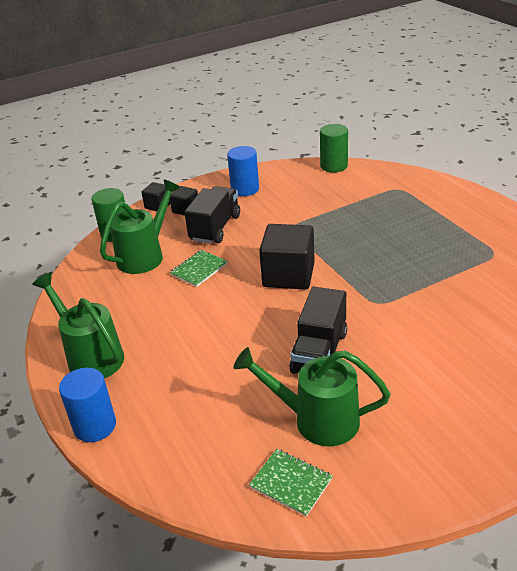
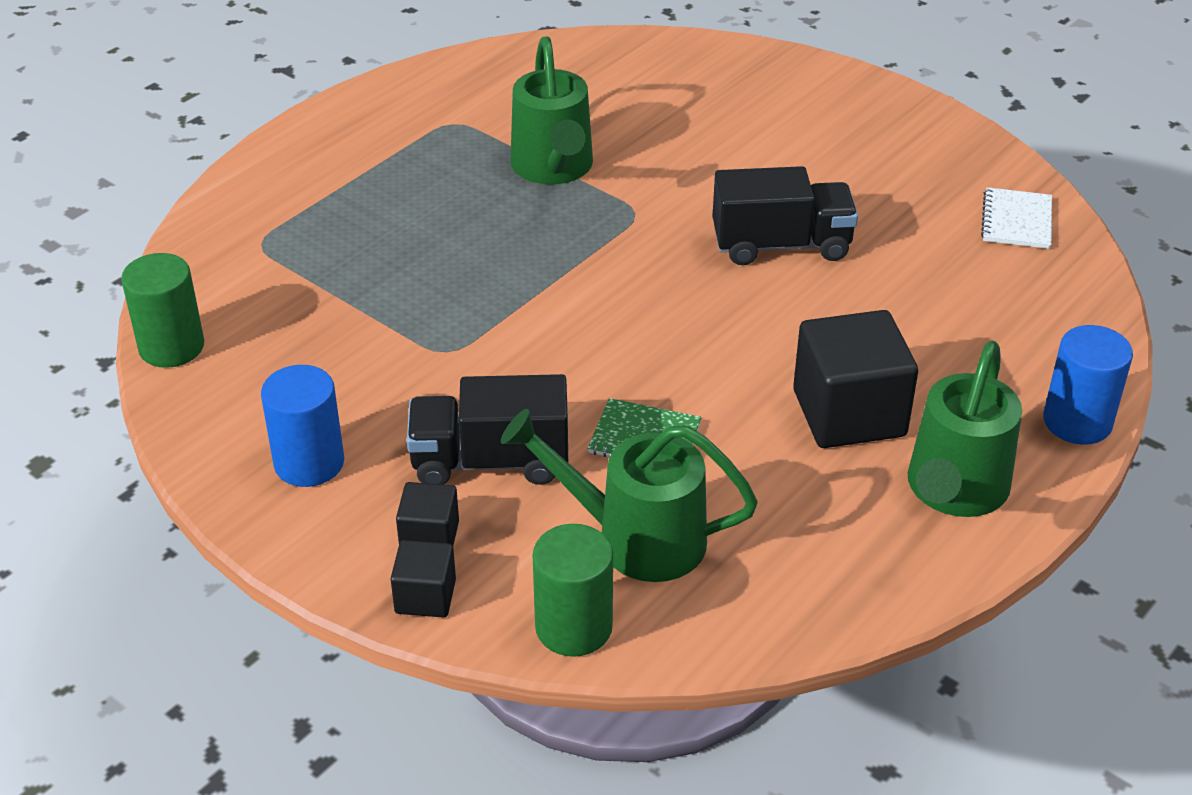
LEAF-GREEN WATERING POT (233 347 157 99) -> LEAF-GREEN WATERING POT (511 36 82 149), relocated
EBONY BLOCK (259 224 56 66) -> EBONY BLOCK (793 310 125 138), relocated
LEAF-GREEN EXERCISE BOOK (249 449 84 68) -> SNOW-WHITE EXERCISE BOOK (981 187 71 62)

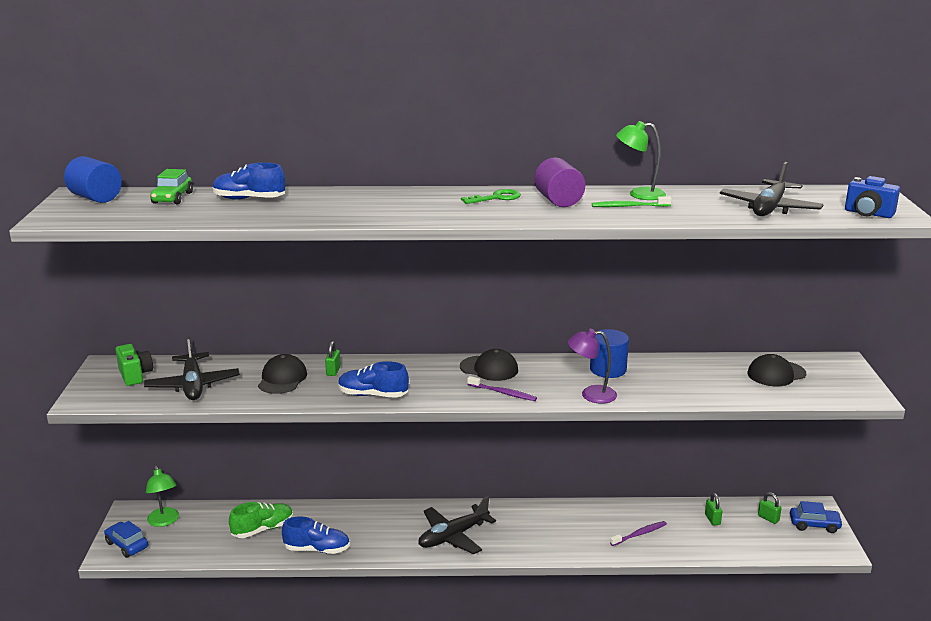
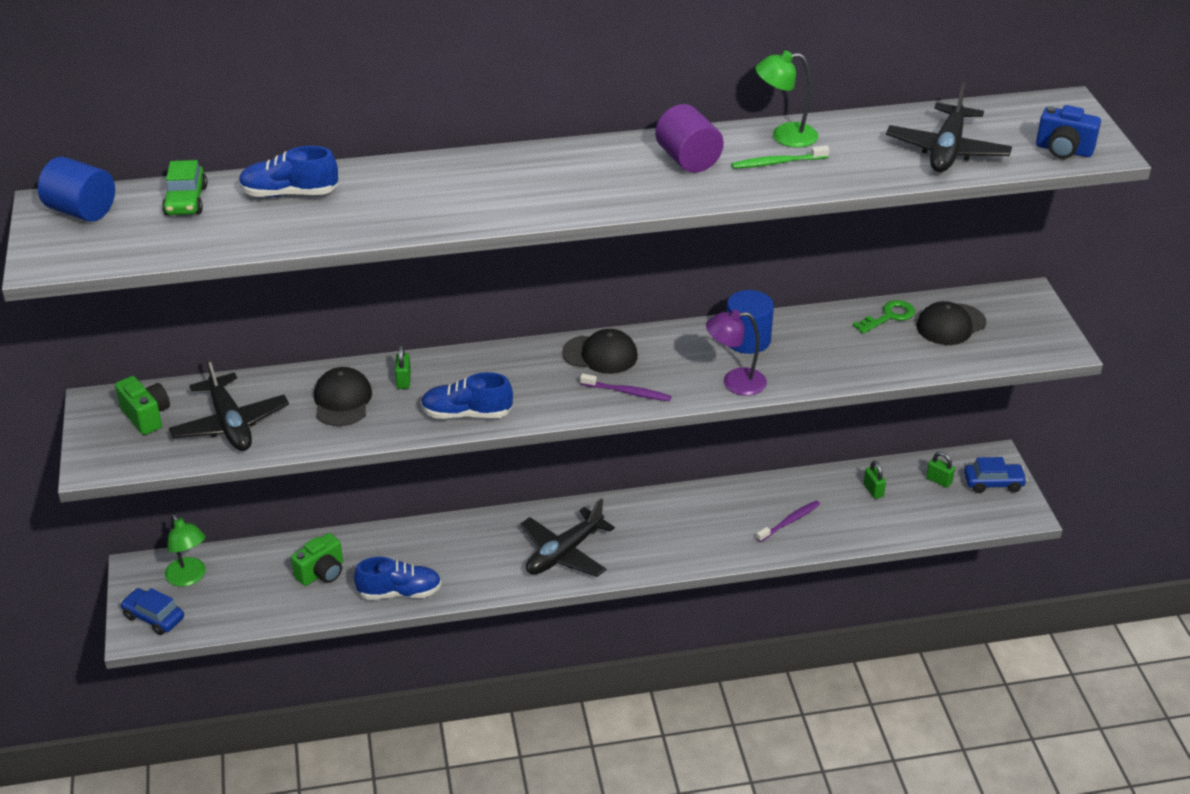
LEAF-GREEN LACE-UP SHOE (229 502 64 36) -> LEAF-GREEN COMPACT CAMERA (291 533 52 53)
LEAF-GREEN LATCHKEY (461 189 60 15) -> LEAF-GREEN LATCHKEY (853 300 62 34), relocated

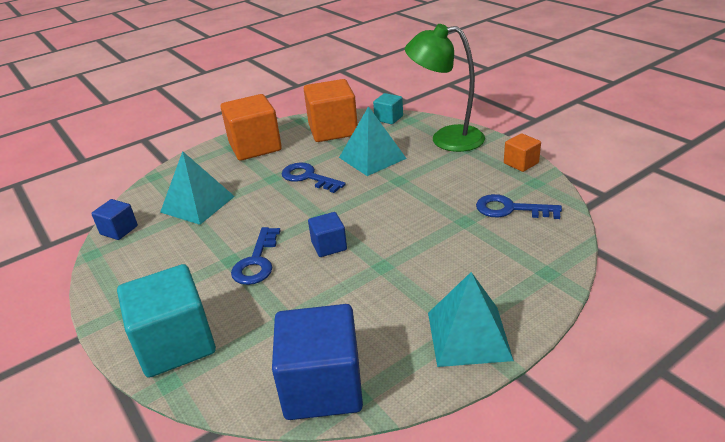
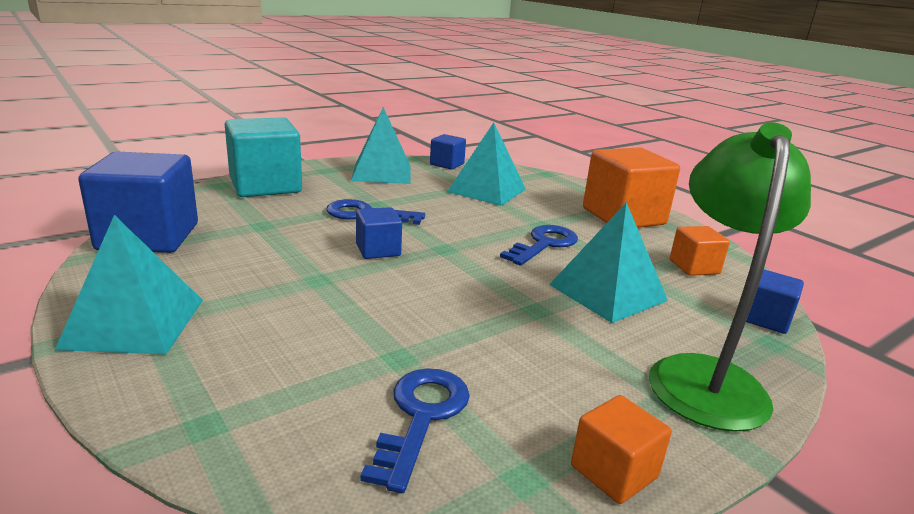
none -> AQUA SOLID PYRAMID (351 107 60 77)
ORANGE BLOCK (304 79 54 63) -> ORANGE BLOCK (670 226 60 50), x0.51
AQUA BLOCK (373 93 30 31) -> ROYAL BLUE BLOCK (746 269 58 65)

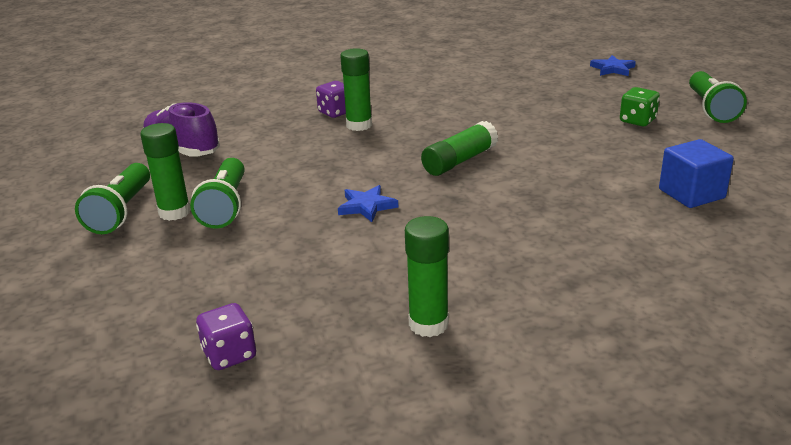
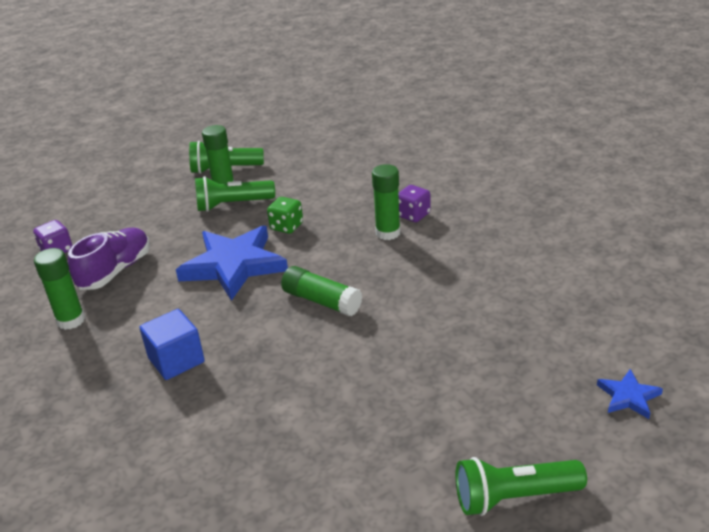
ROYAL PURPLE LACE-UP SHOE (144 102 76 55) -> ROYAL PURPLE LACE-UP SHOE (68 228 82 62), relocated
ROYAL BLUE BLOCK (659 139 75 69) -> ROYAL BLUE BLOCK (139 309 66 71), relocated
ROYAL BLUE STAR SHAPE (338 185 60 37) -> ROYAL BLUE STAR SHAPE (176 226 112 75), x2.20
LEAF-GREEN GAME DIE (620 87 40 39) -> LEAF-GREEN GAME DIE (267 197 36 37), relocated

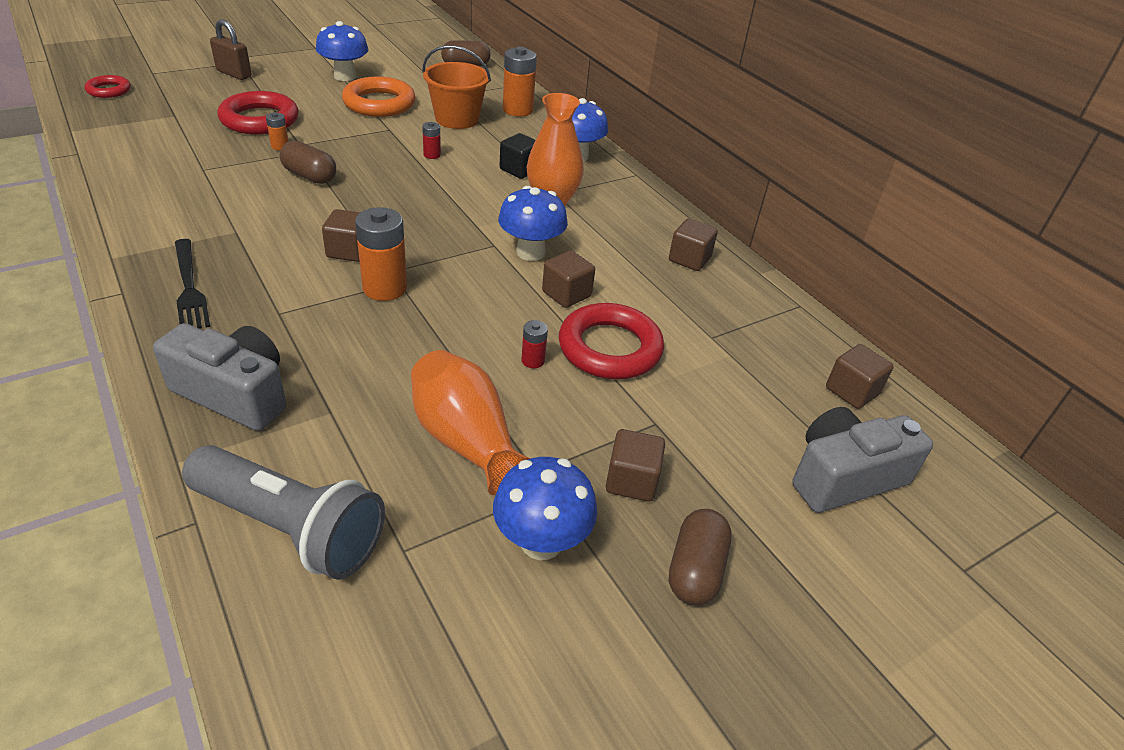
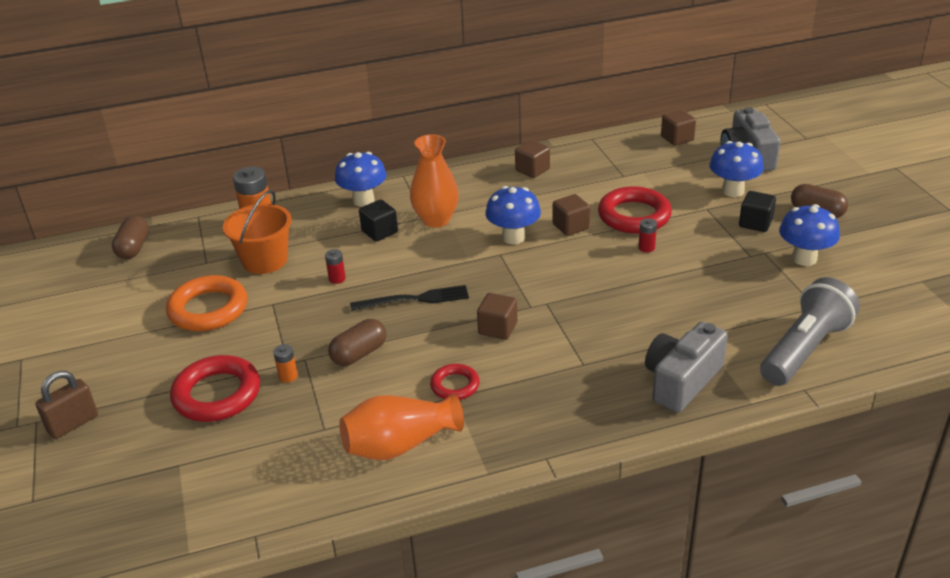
ORANGE TALL VASE (411 350 120 145) -> ORANGE TALL VASE (339 393 125 67), relocated
EBONY FORK (175 239 35 90) -> EBONY FORK (350 285 119 26), relocated
SCARLET RING (84 75 47 23) -> SCARLET RING (430 364 50 36), relocated
ROYAL BLUE FUNGUS (316 21 52 60) -> ROYAL BLUE FUNGUS (709 141 54 56), relocated
BROWN BLOCK (606 429 59 73) -> EBONY BLOCK (739 191 37 41)
ORANGE AA BATTERY (355 207 52 94) -> none

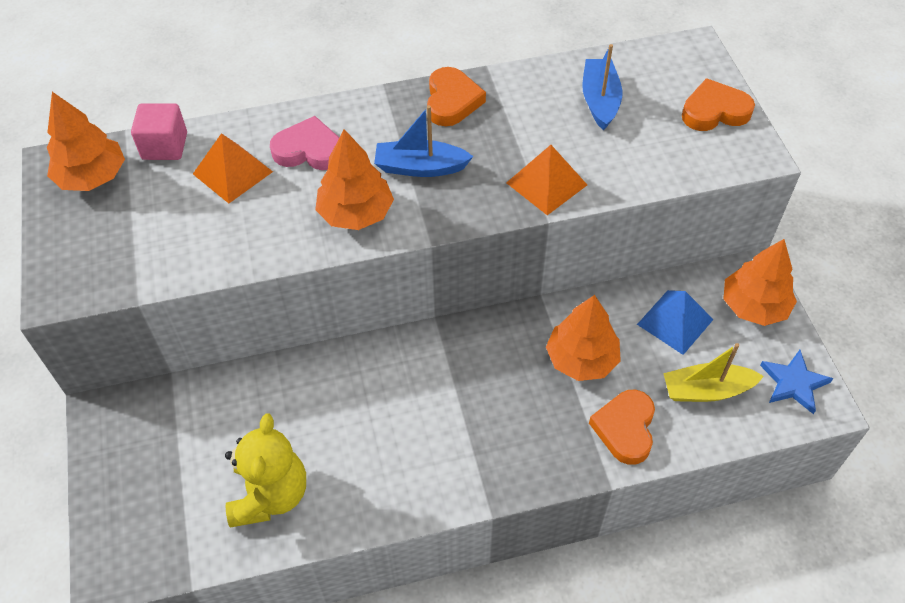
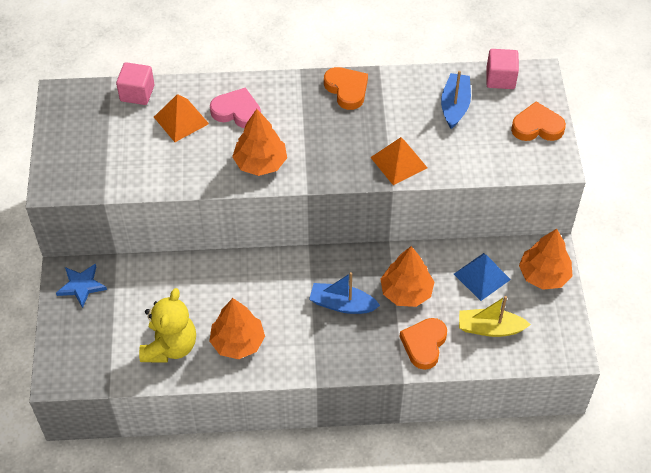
ROYAL BLUE STAR SHAPE (760 350 73 64) -> ROYAL BLUE STAR SHAPE (56 263 51 45), relocated
ORANGE FIR TREE (47 92 78 99) -> ORANGE FIR TREE (209 298 56 61), relocated
ROYAL BLUE TOY BOAT (374 105 100 72) -> ROYAL BLUE TOY BOAT (309 272 71 42), relocated
ORANGE HEART (427 67 59 59) -> ORANGE HEART (324 67 44 43), 45 degrees counterclockwise
none -> ROSY BLOCK (486 49 33 40)

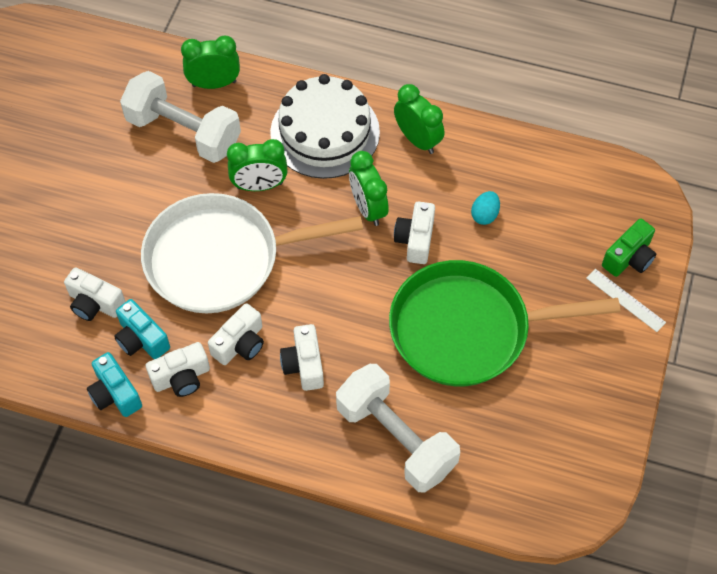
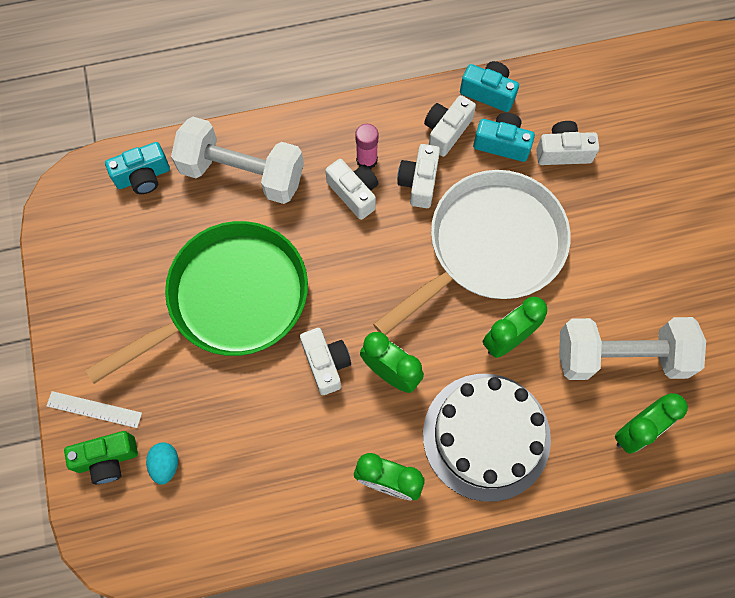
LEAF-GREEN COMPACT CAMERA (602 219 54 58) -> LEAF-GREEN COMPACT CAMERA (64 431 74 53), 120 degrees counterclockwise
none -> AQUA COMPACT CAMERA (105 142 65 52)
AQUA TOY EGG (471 191 29 34) -> AQUA TOY EGG (146 442 32 43), relocated
none -> ROSY GLUE (355 124 23 45)

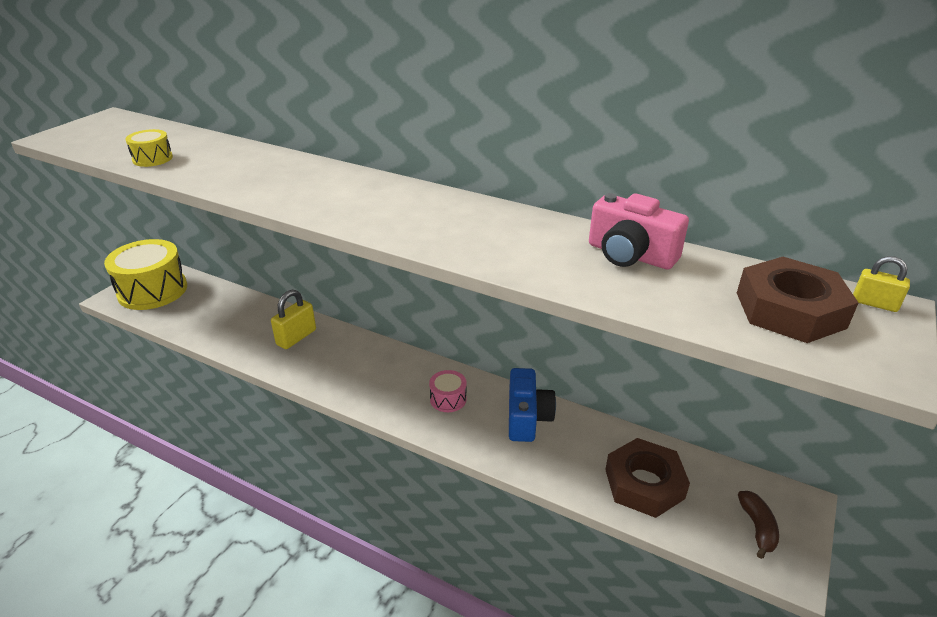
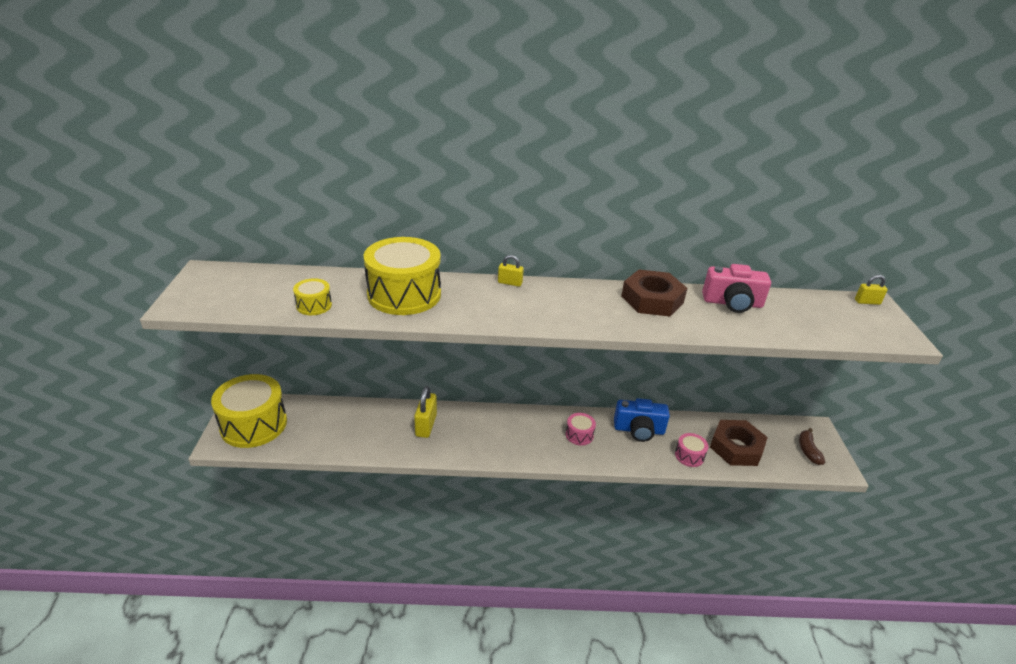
none -> GOLDEN DRUM (364 237 77 78)
none -> GOLDEN PADLOCK (498 255 26 32)
ROYAL BLUE COMPACT CAMERA (509 368 47 74) -> ROYAL BLUE COMPACT CAMERA (614 398 56 44), 120 degrees clockwise
BROWN NUT (737 257 121 86) -> BROWN NUT (621 270 66 46), relocated
none -> ROSY DRUM (675 433 33 34)
BROWN TOY BANANA (738 491 41 68) -> BROWN TOY BANANA (799 428 26 37), 150 degrees counterclockwise

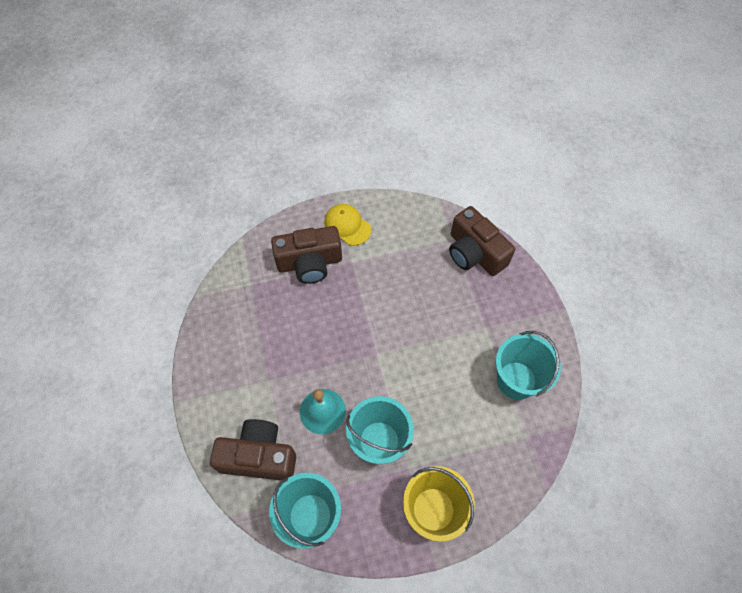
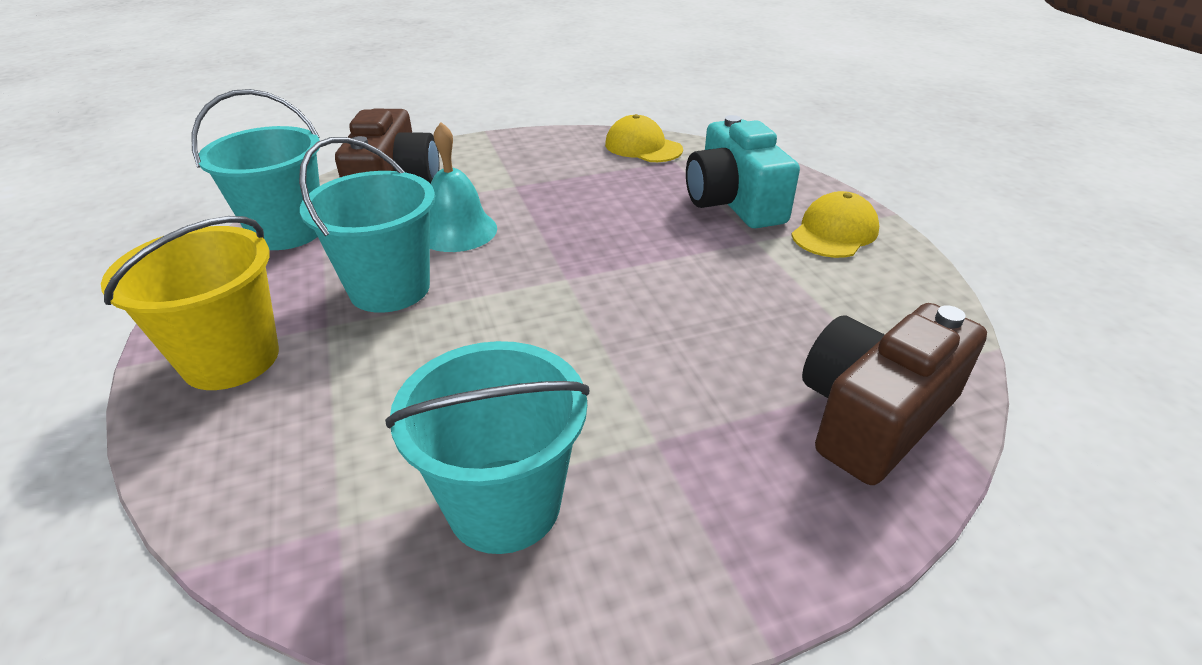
none -> GOLDEN PEAKED CAP (605 114 78 48)
BROWN COMPACT CAMERA (271 226 71 58) -> AQUA COMPACT CAMERA (686 115 114 114)

